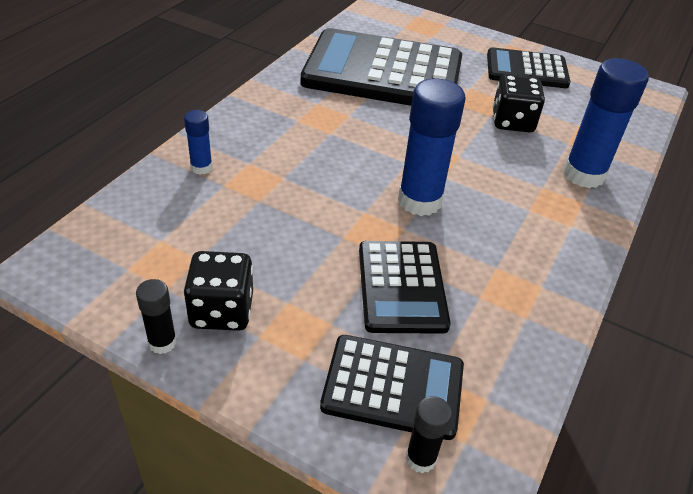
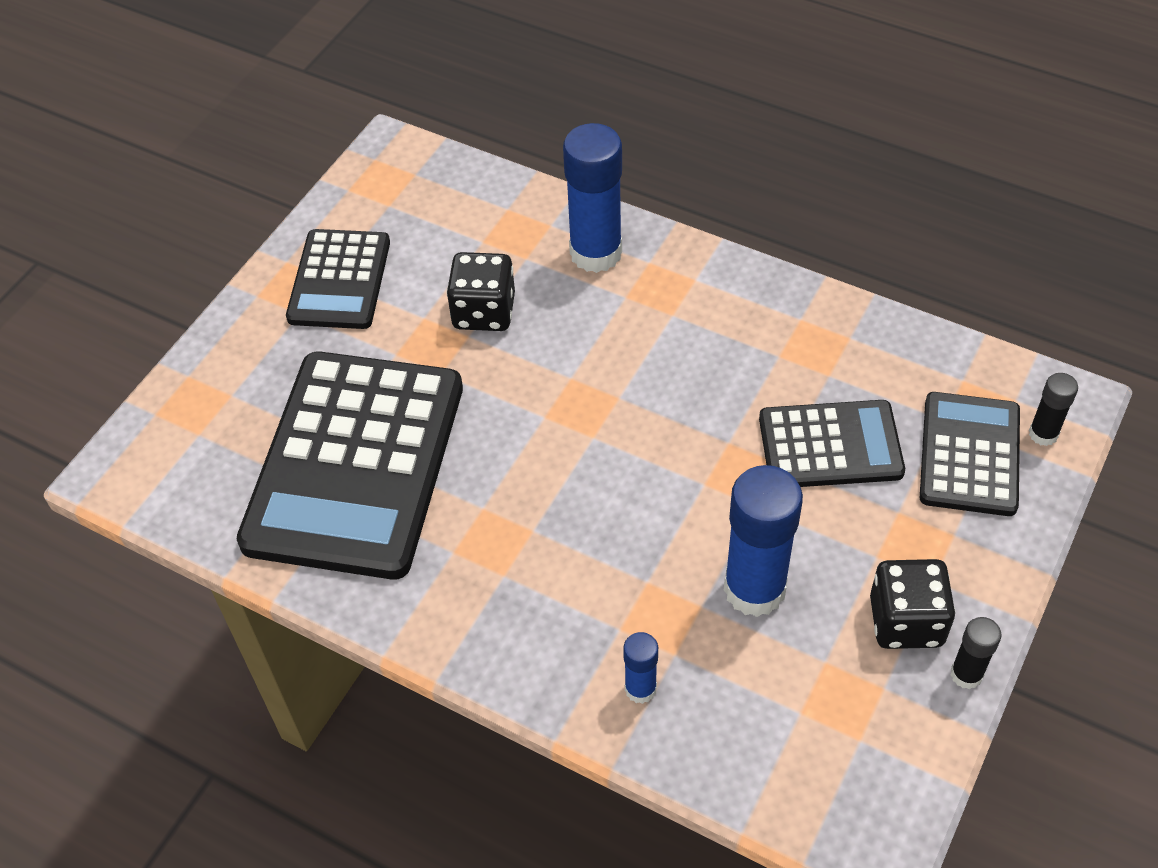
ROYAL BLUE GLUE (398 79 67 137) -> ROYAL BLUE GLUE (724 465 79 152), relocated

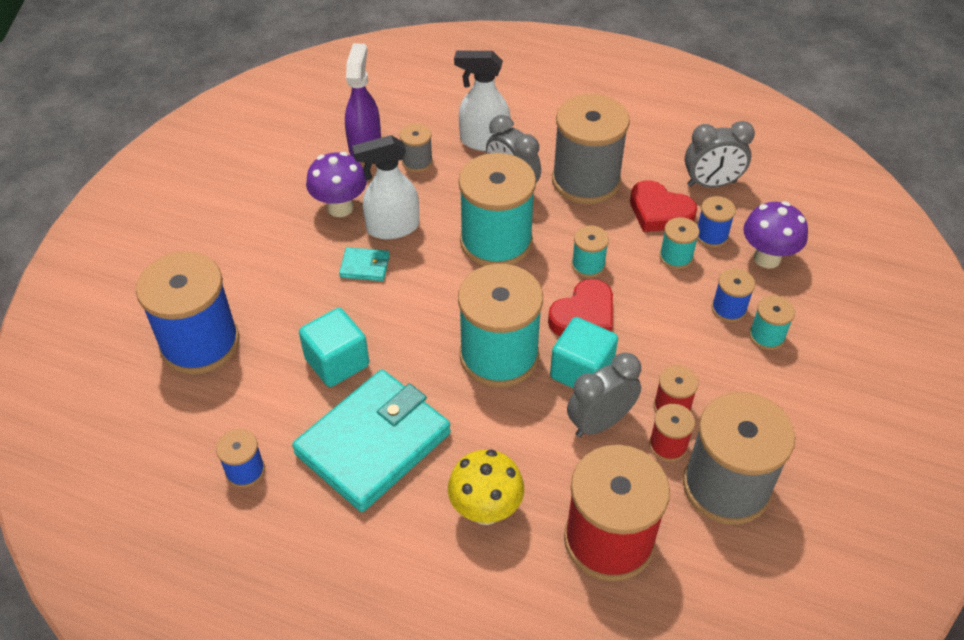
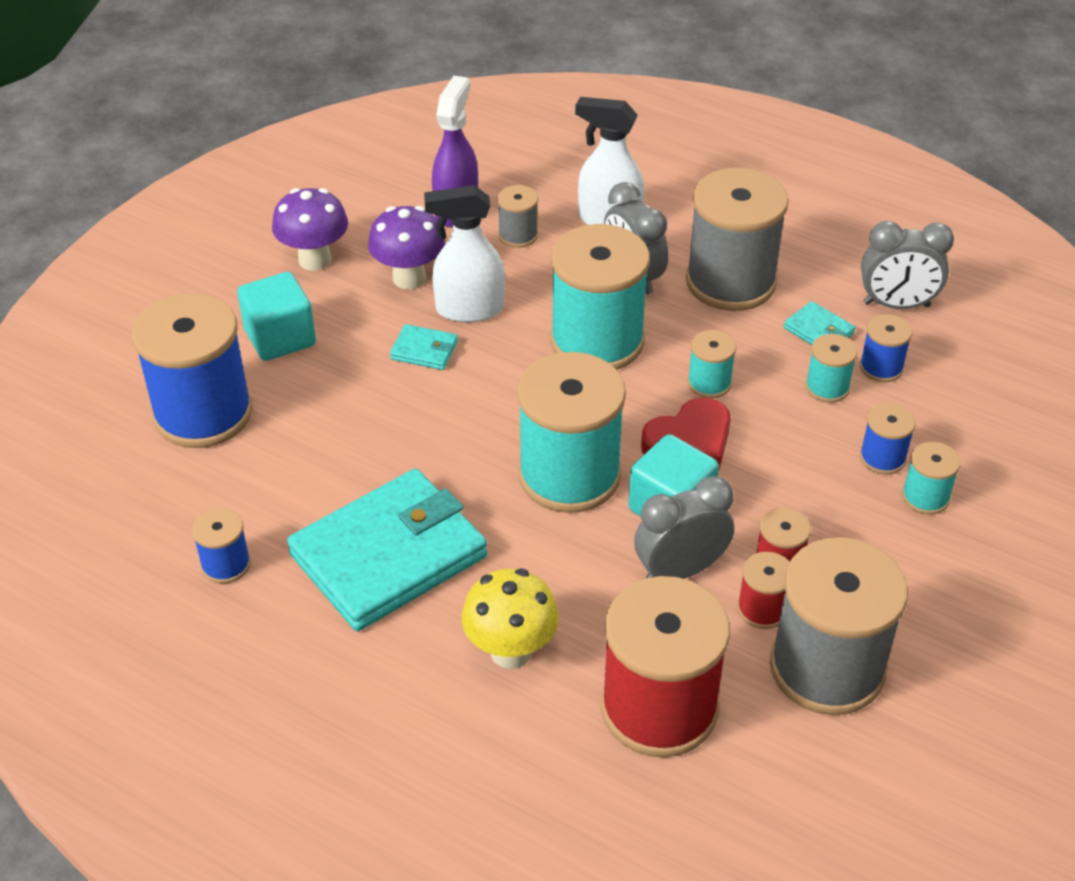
AQUA BLOCK (299 308 70 79) -> AQUA BLOCK (237 272 79 89), relocated
ROYAL PURPLE FUNGUS (743 201 65 68) -> ROYAL PURPLE FUNGUS (272 188 76 83), relocated
SCARLET HEART (630 180 67 52) -> AQUA CARD WALLET (784 301 72 44)

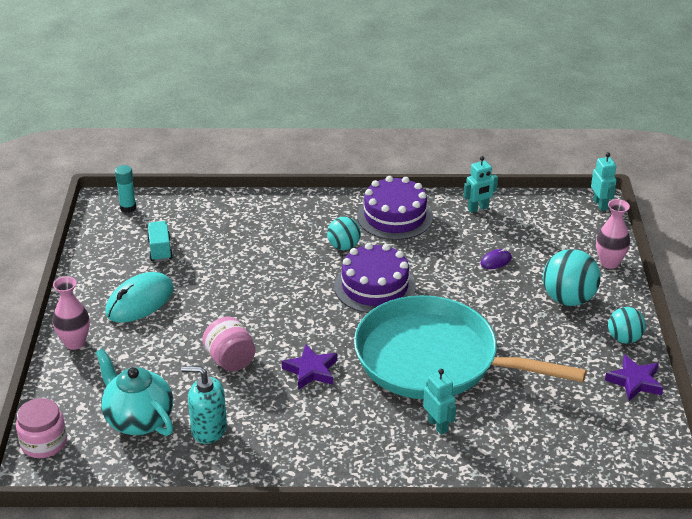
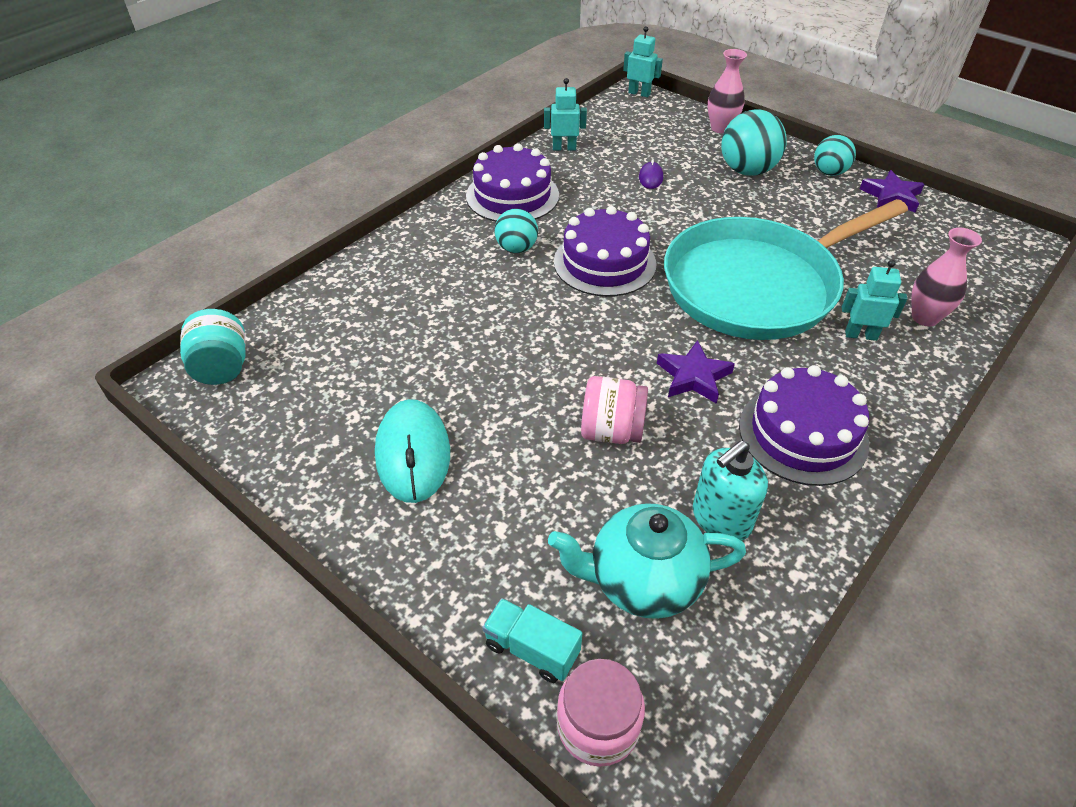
AQUA GLUE (115 165 21 48) -> AQUA JAR (180 309 66 76)
AQUA LORRY (147 221 26 41) -> AQUA LORRY (482 598 100 85), relocated
AQUA ROBOT FIGURE (463 156 35 57) -> AQUA ROBOT FIGURE (544 78 43 73), 105 degrees counterclockwise
none -> ROYAL PURPLE CAKE (739 365 130 121)
ROSY TALL VASE (53 277 37 73) -> ROSY TALL VASE (911 228 71 98), relocated

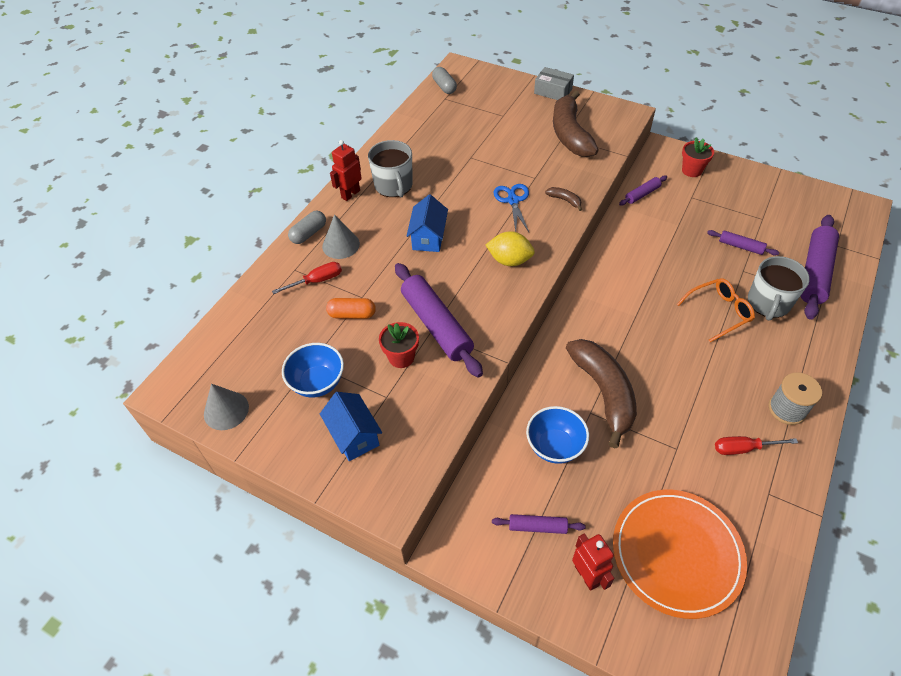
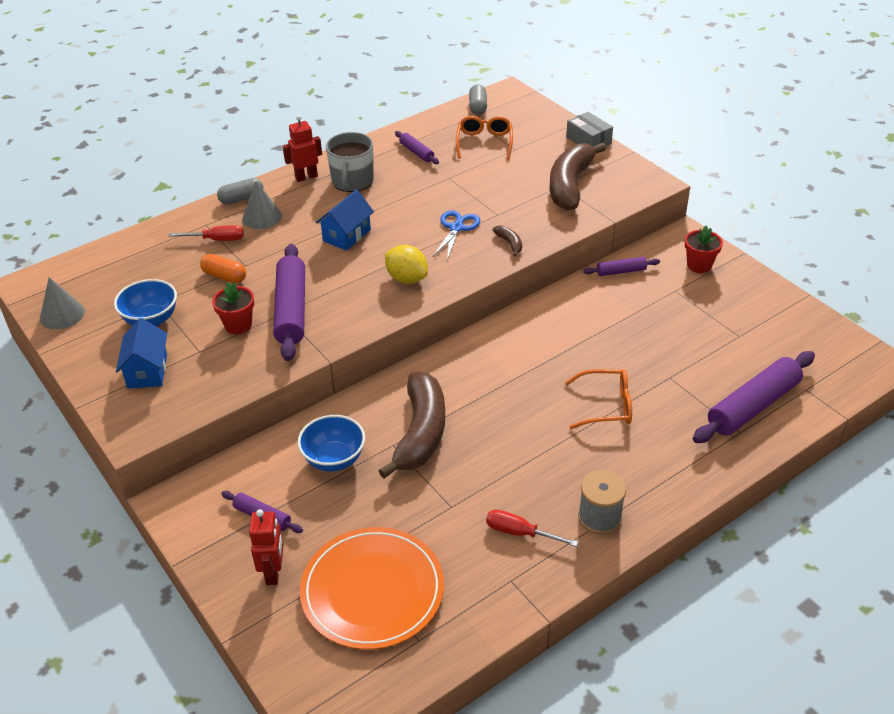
ROYAL PURPLE PASTRY ROLLER (707 230 72 26) -> ROYAL PURPLE PASTRY ROLLER (395 131 44 33), relocated
none -> ORANGE SPECTACLES (456 116 57 43)
GRAY COFFEE MUG (748 256 62 65) -> none

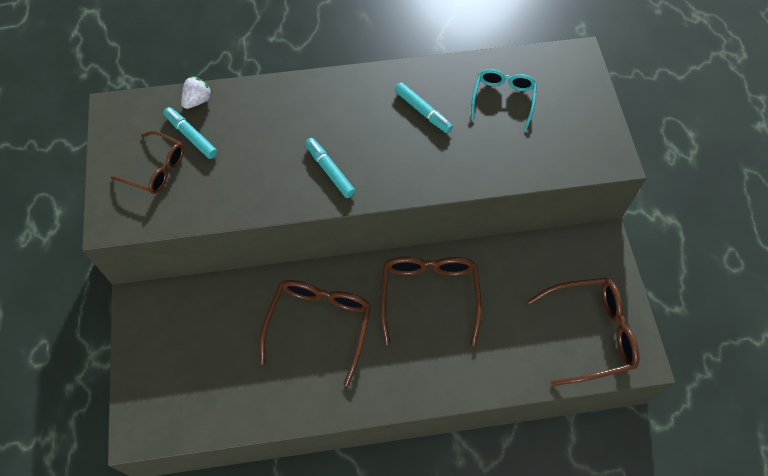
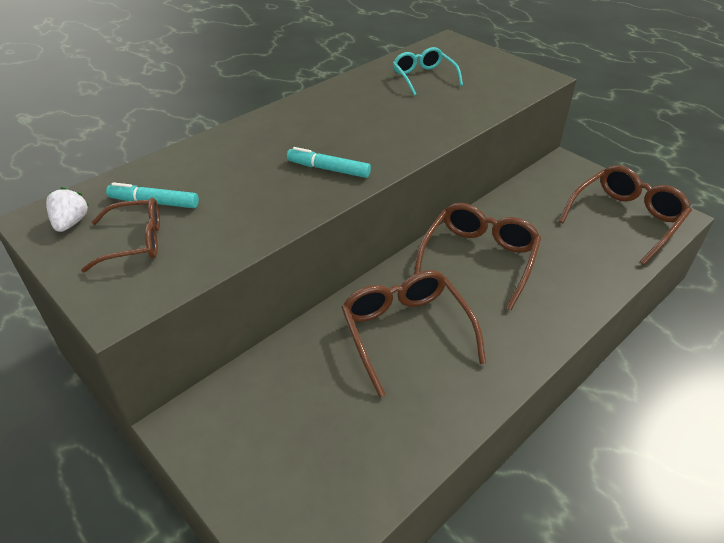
SNOW-WHITE STRAWBERRY (181 76 32 33) -> SNOW-WHITE STRAWBERRY (46 187 43 45), relocated
BROWN SPECTACLES (380 256 102 90) -> BROWN SPECTACLES (414 203 127 107), 60 degrees clockwise
AQUA FELT PEN (395 82 58 51) -> none

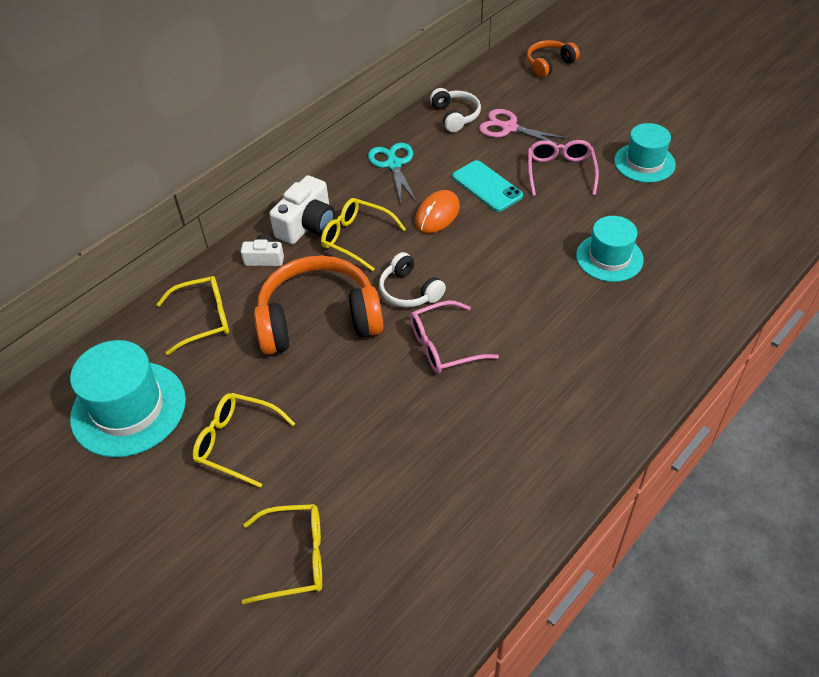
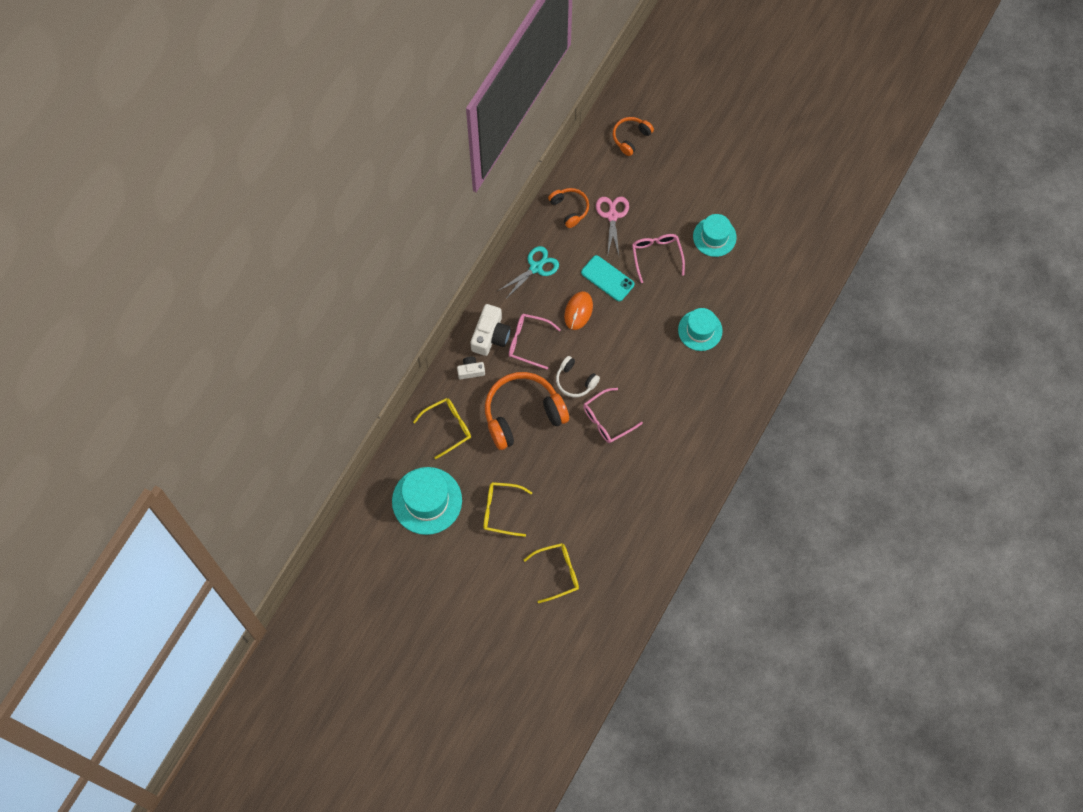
AQUA SHEARS (368 143 49 61) -> AQUA SHEARS (498 246 61 54), 75 degrees clockwise
GOLDEN SPECTACLES (321 198 85 73) -> ROSY SPECTACLES (509 314 52 56)
SNOW-WHITE HEADSET (430 88 51 44) -> ORANGE HEADSET (548 188 41 40)
ROSY SHEARS (479 109 90 36) -> ROSY SHEARS (596 197 33 58), 75 degrees clockwise

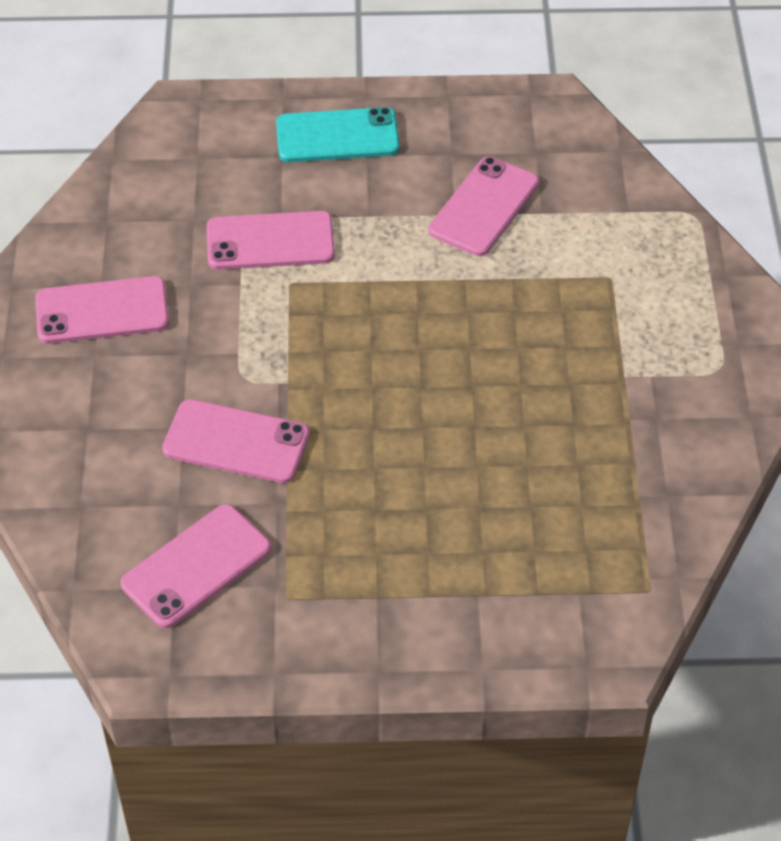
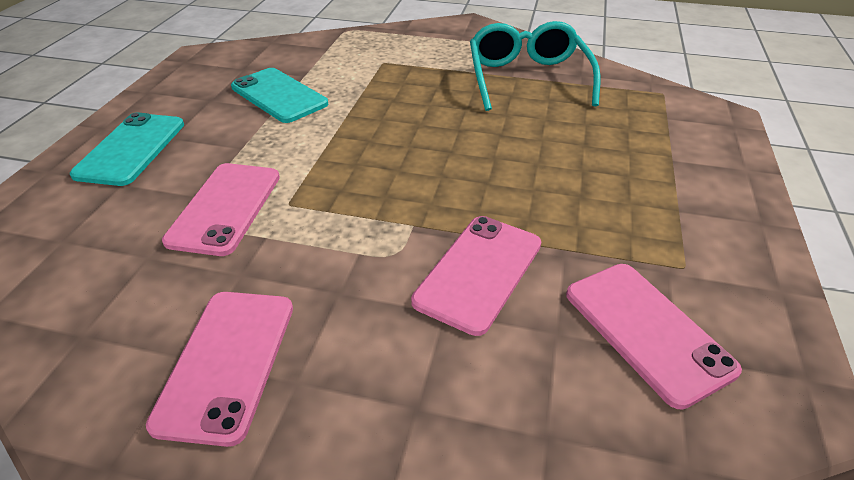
ROSY MOBILE PHONE (429 156 110 100) -> AQUA MOBILE PHONE (231 68 97 55)
none -> AQUA SPECTACLES (470 21 131 90)

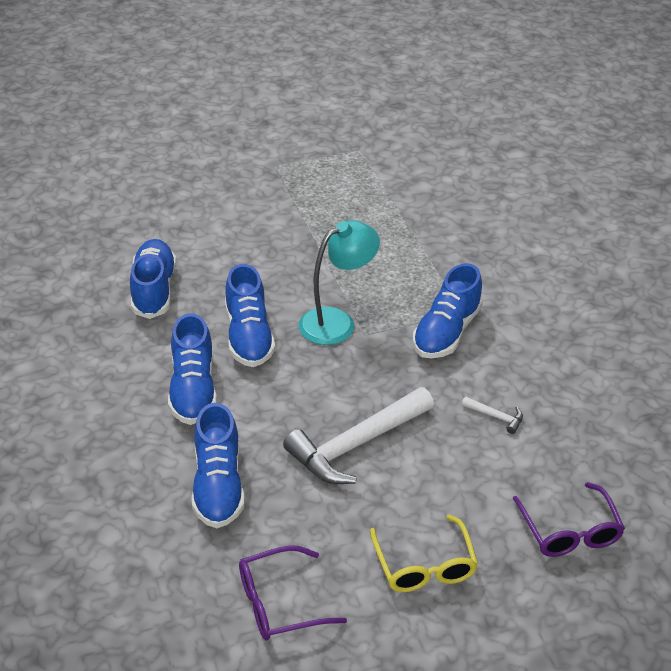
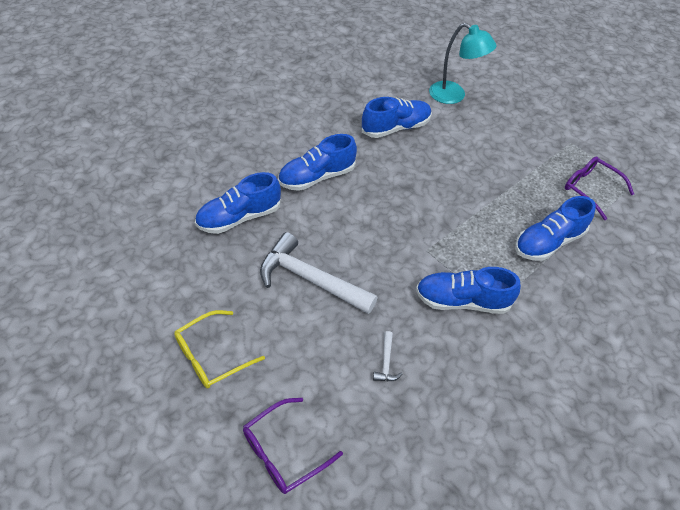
AQUA DESK LAMP (298 220 82 125) -> AQUA DESK LAMP (429 23 68 81), relocated
ROYAL BLUE LACE-UP SHOE (225 264 50 103) -> ROYAL BLUE LACE-UP SHOE (515 196 81 65), relocated
ROYAL PURPLE SPECTACLES (239 545 108 95) -> ROYAL PURPLE SPECTACLES (565 156 69 64), relocated

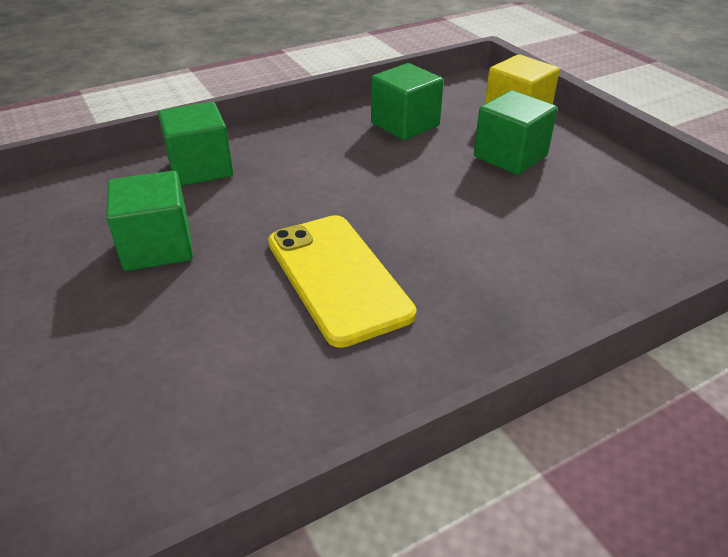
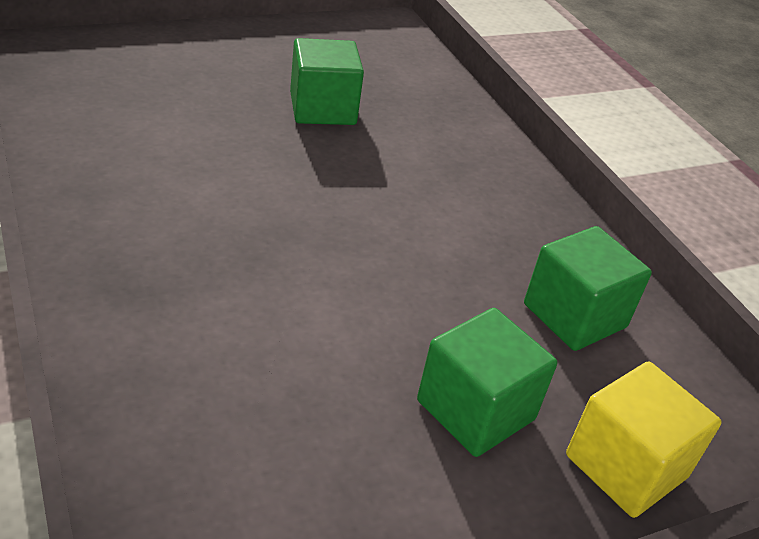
LEAF-GREEN BLOCK (158 102 75 84) -> none
GOLDEN MOBILE PHONE (268 215 148 133) -> none

